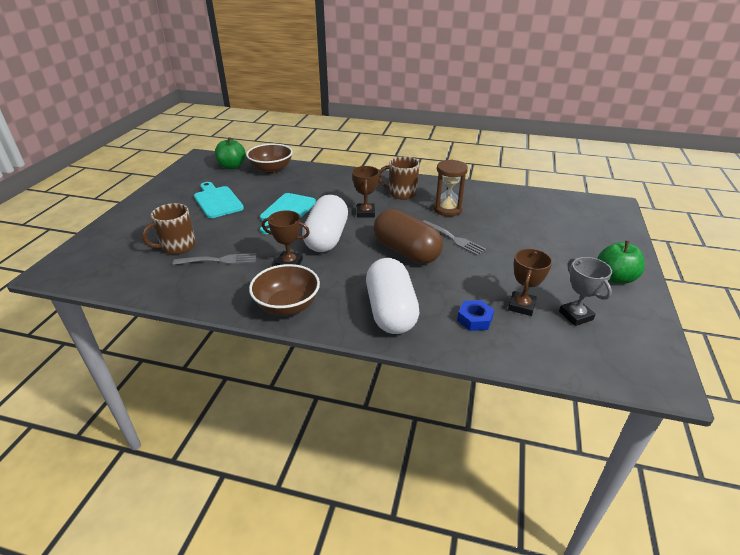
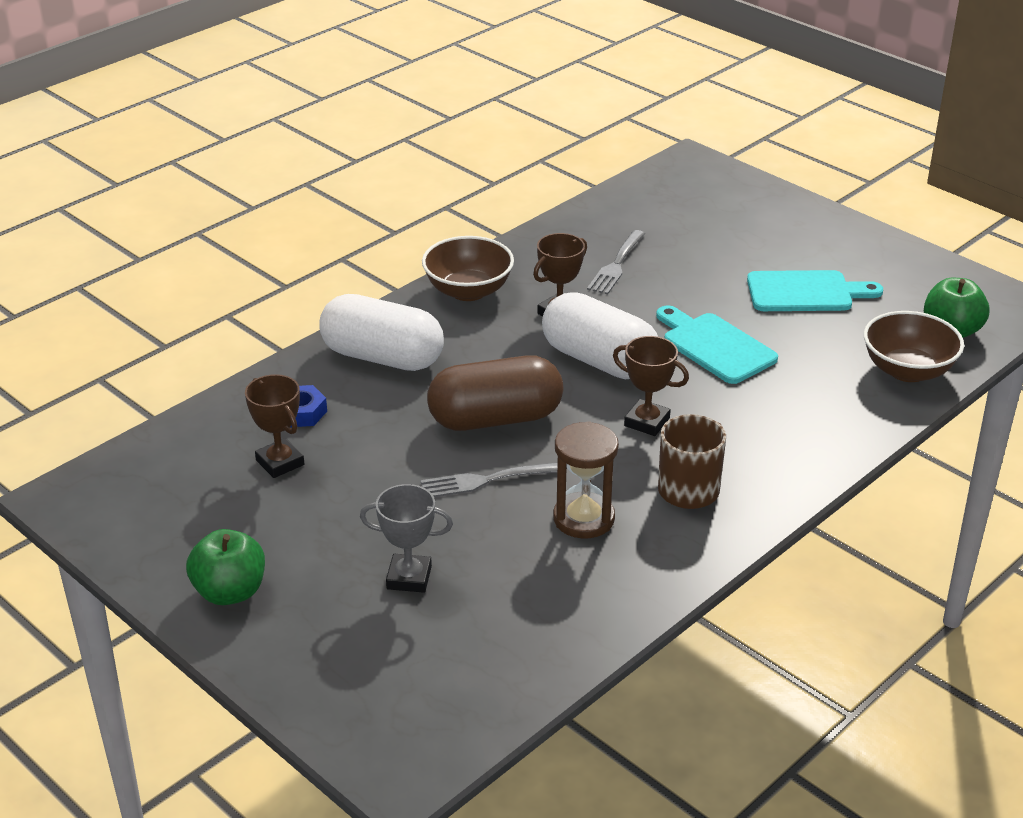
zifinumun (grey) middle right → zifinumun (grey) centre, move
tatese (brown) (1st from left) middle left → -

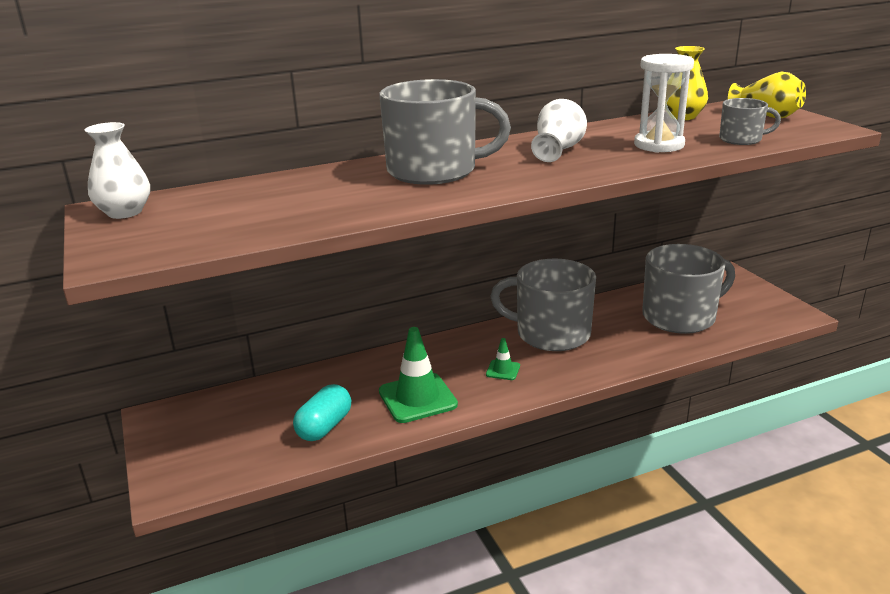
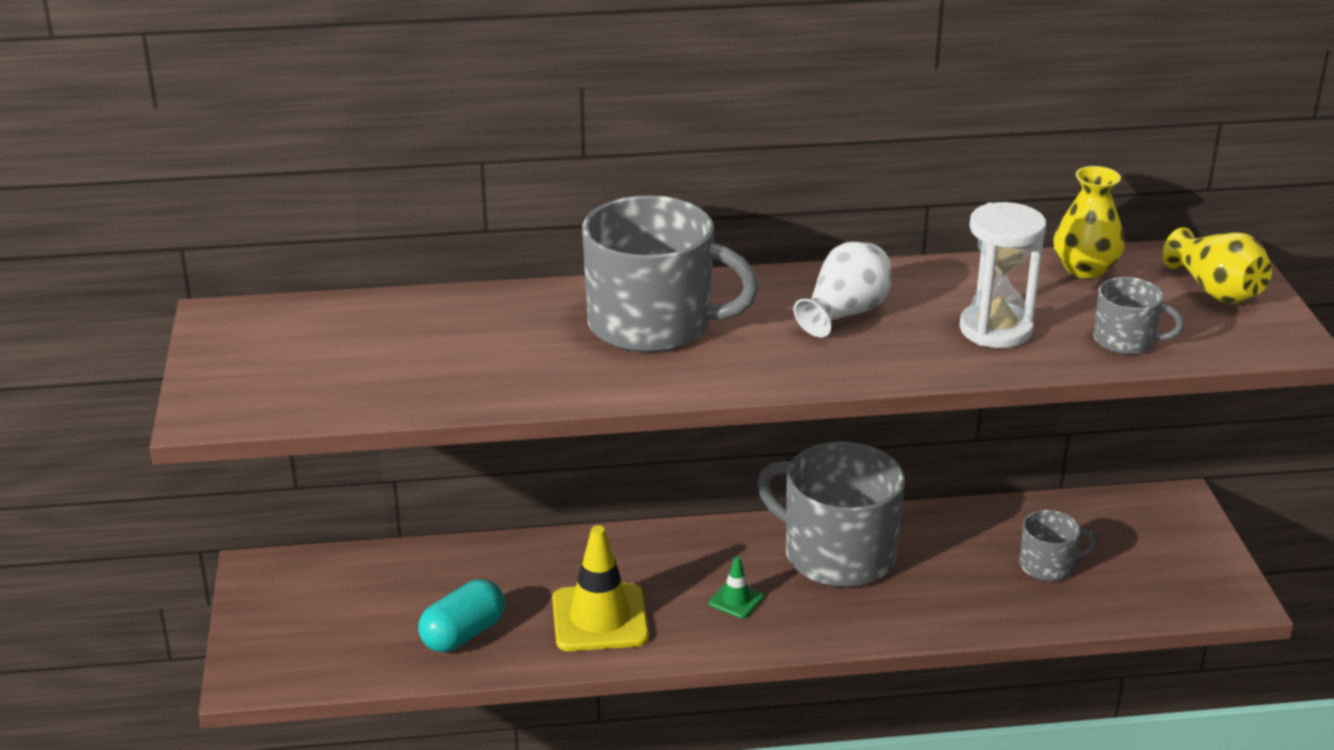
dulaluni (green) (1st from left) centre → dulaluni (yellow) bottom centre
tatese (grey) (3rd from left) middle right → tatese (grey) (3rd from left) bottom right, x0.49
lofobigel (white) (1st from left) top left → -

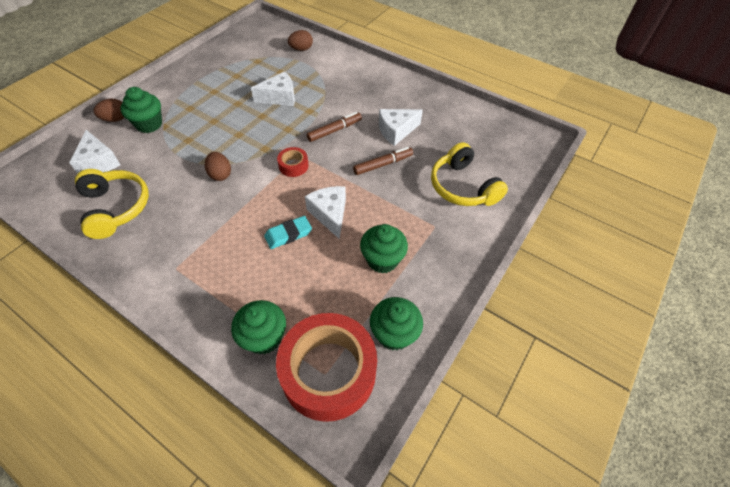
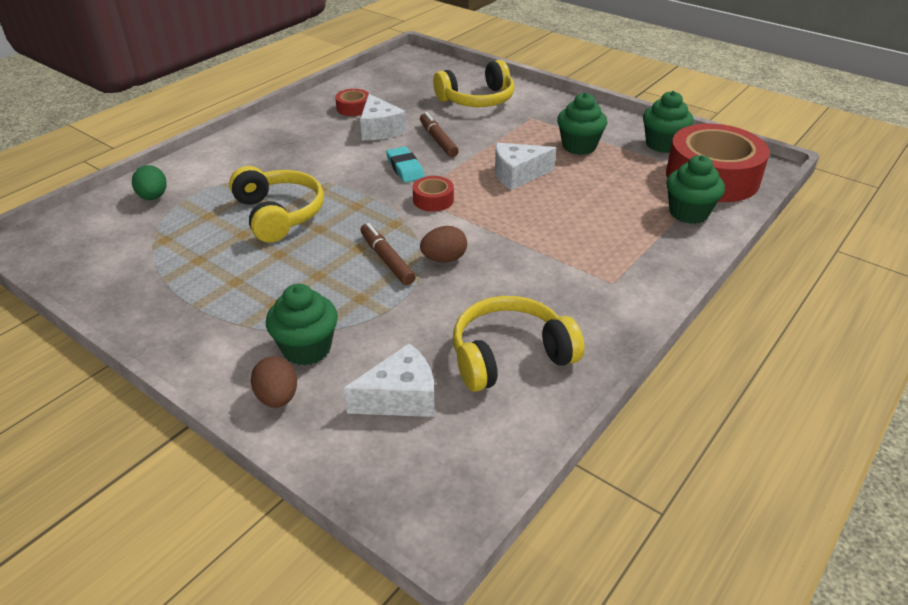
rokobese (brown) (3rd from left) top centre → rokobese (green) top left
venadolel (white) (2nd from left) top centre → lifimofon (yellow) (1st from left) middle left
- → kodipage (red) (1st from left) top centre
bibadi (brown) (1st from left) top centre → bibadi (brown) (1st from left) centre, move
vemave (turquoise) centre → vemave (turquoise) top centre, move

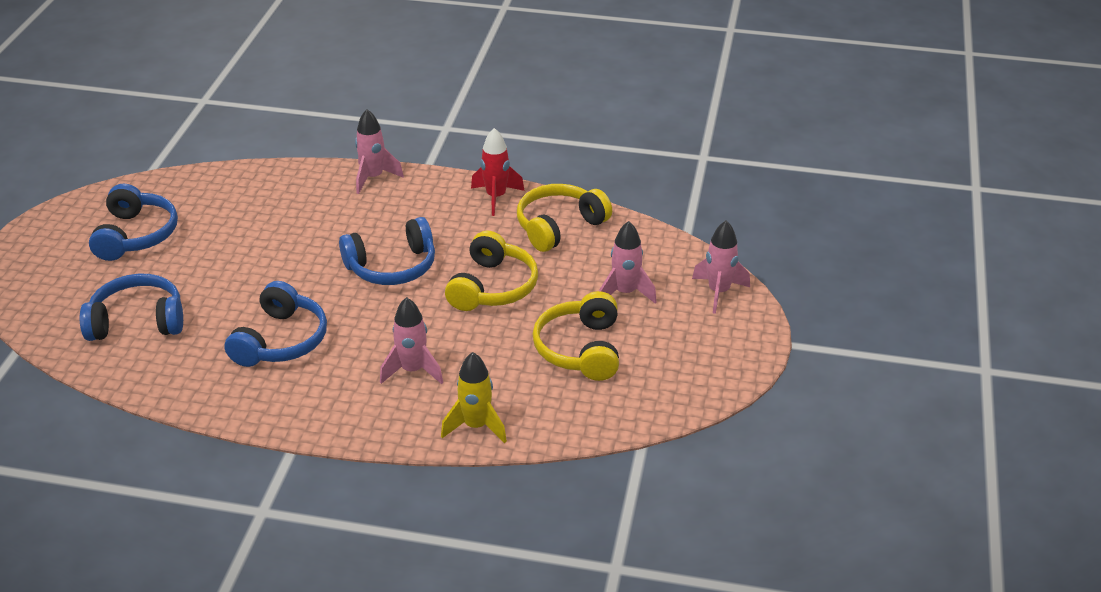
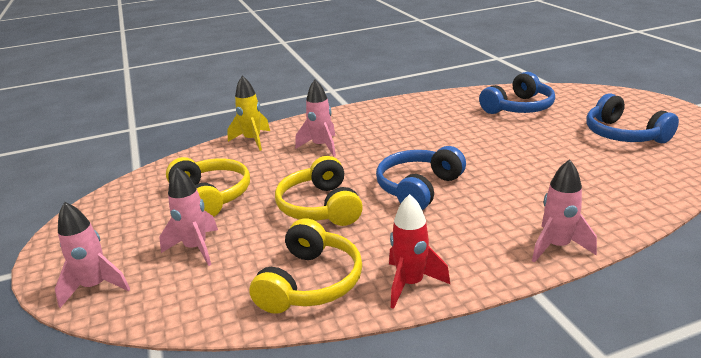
lifimofon (blue) (3rd from left) middle left → -

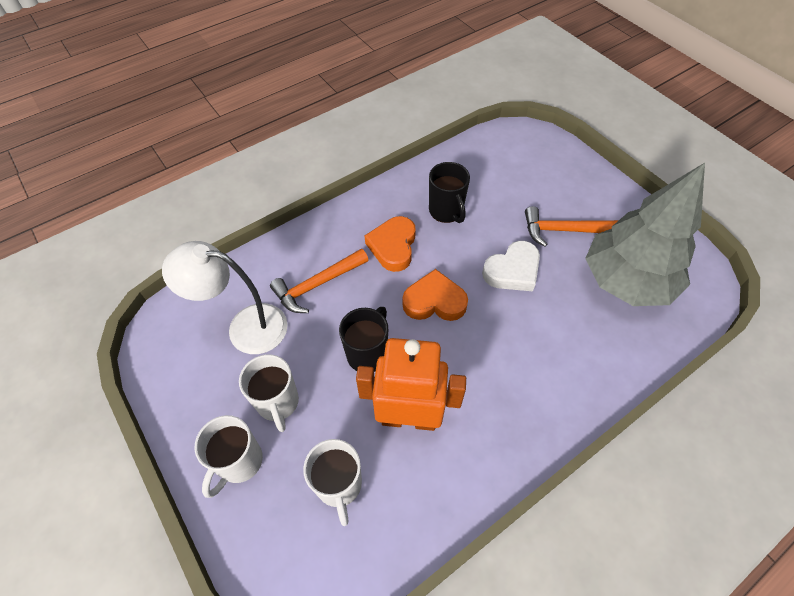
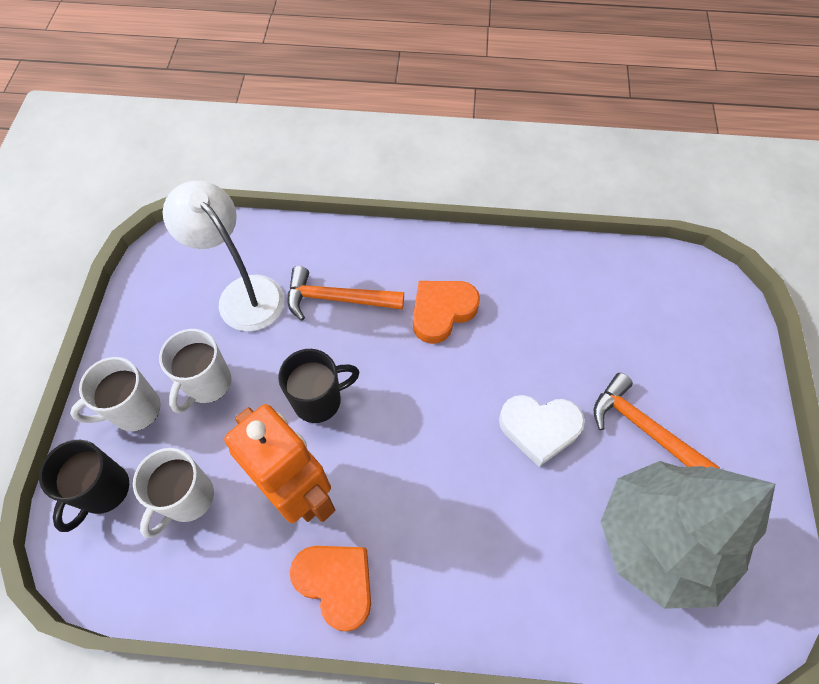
tatese (black) (2nd from left in the first image) top centre → tatese (black) (1st from left) bottom left, move
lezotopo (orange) (2nd from left in the first image) centre → lezotopo (orange) (1st from left) bottom centre, move

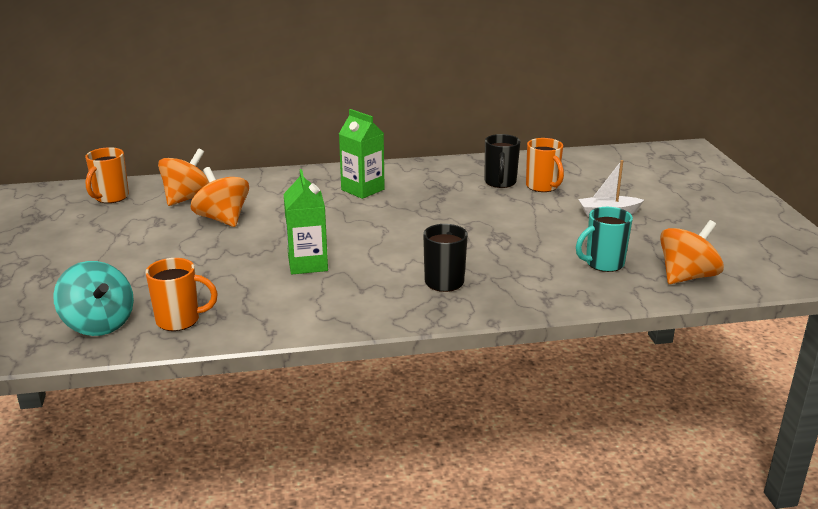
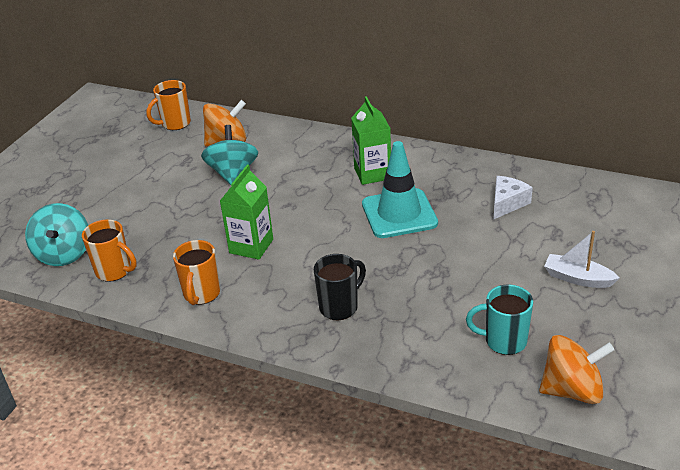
tatese (orange) (3rd from left) top centre → tatese (orange) (3rd from left) middle left, move
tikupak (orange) (2nd from left) middle left → tikupak (turquoise) (2nd from left) top centre
- → dulaluni (turquoise) centre
tatese (black) (2nd from left) top centre → venadolel (white) middle right

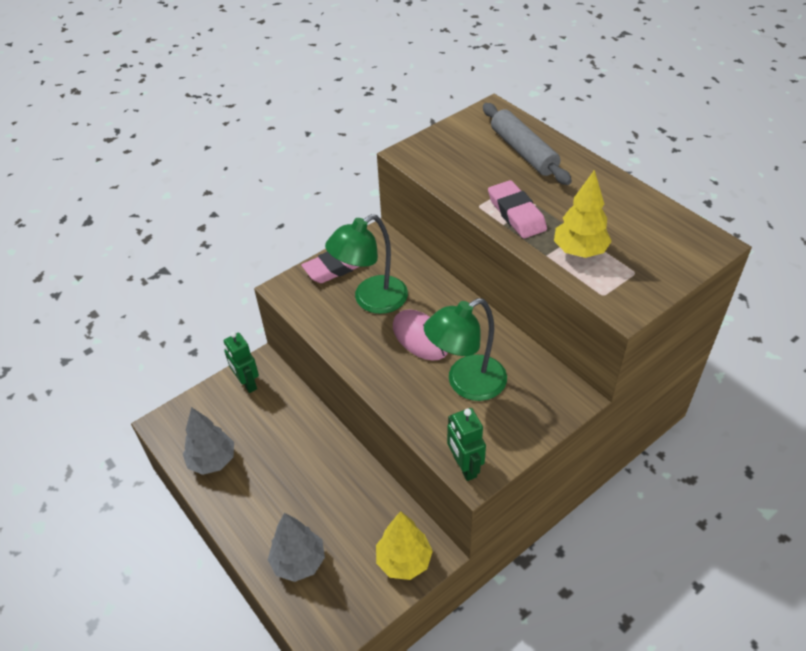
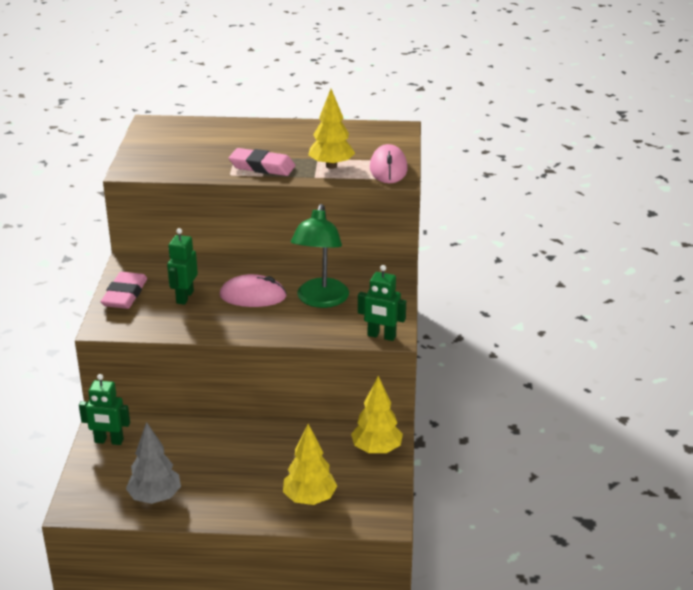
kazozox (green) (1st from left) centre → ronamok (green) (2nd from left) middle left
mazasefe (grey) (2nd from left) bottom centre → mazasefe (yellow) (1st from left) bottom centre
- → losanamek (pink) (2nd from left) top centre
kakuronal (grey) top centre → -

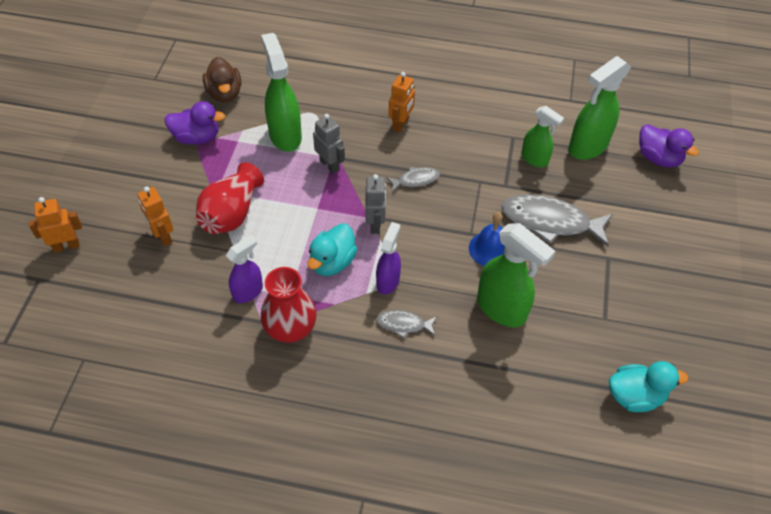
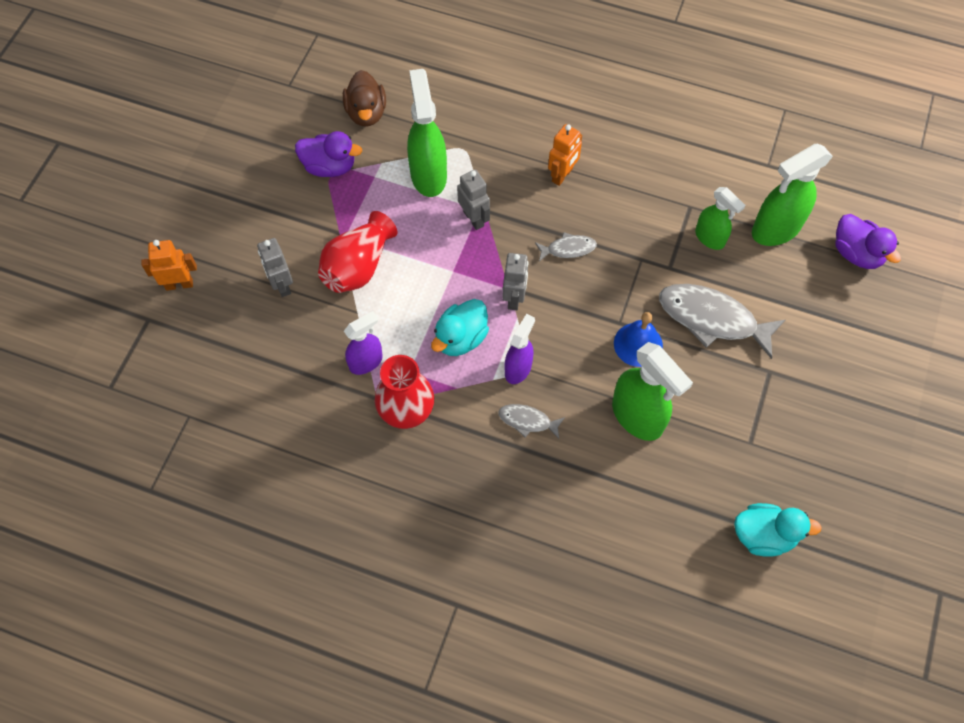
ronamok (orange) (2nd from left) middle left → ronamok (grey) (1st from left) middle left

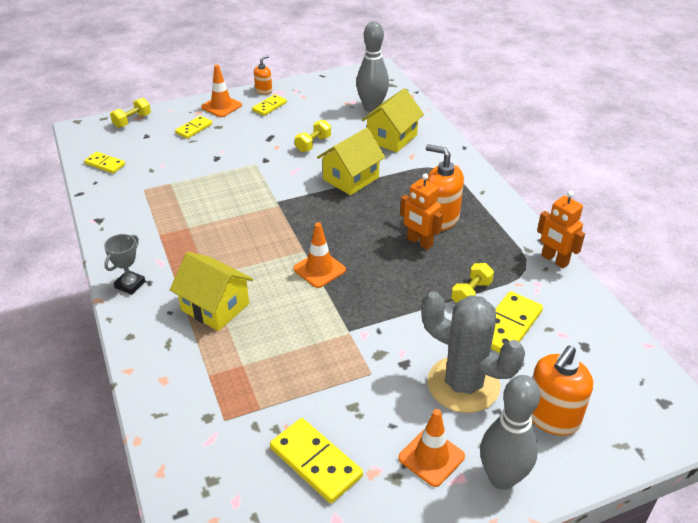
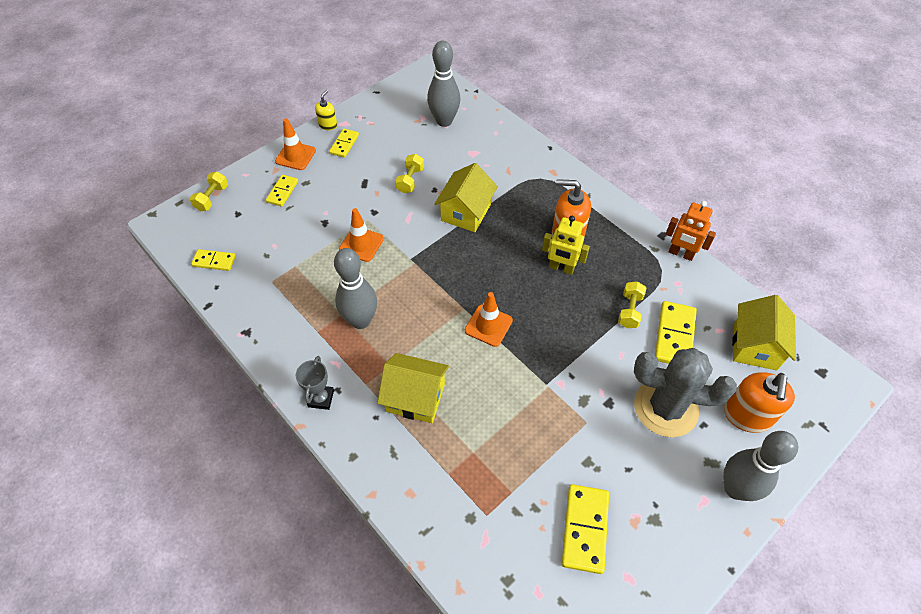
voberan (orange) (1st from left) top centre → voberan (yellow) top centre
- → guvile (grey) (1st from left) centre
dulaluni (orange) (3rd from left in the first image) bottom centre → dulaluni (orange) (2nd from left) centre, move
ronamok (orange) (1st from left) centre → ronamok (yellow) centre
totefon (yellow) (4th from left) bottom centre, 75 degrees clockwise
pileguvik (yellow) (3rd from left) top centre → pileguvik (yellow) (3rd from left) middle right, move

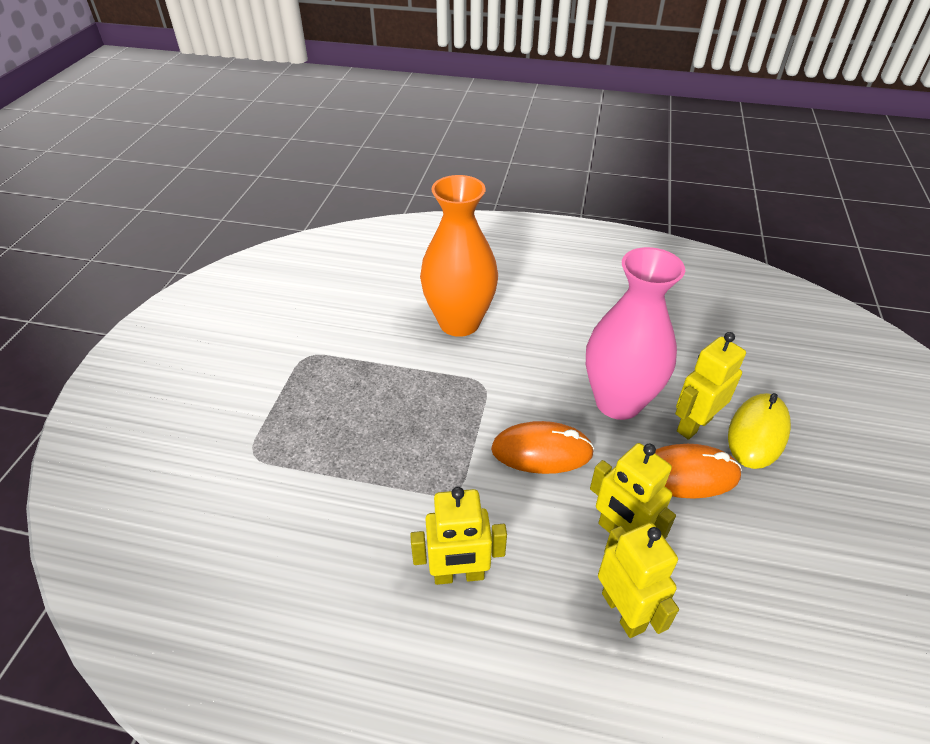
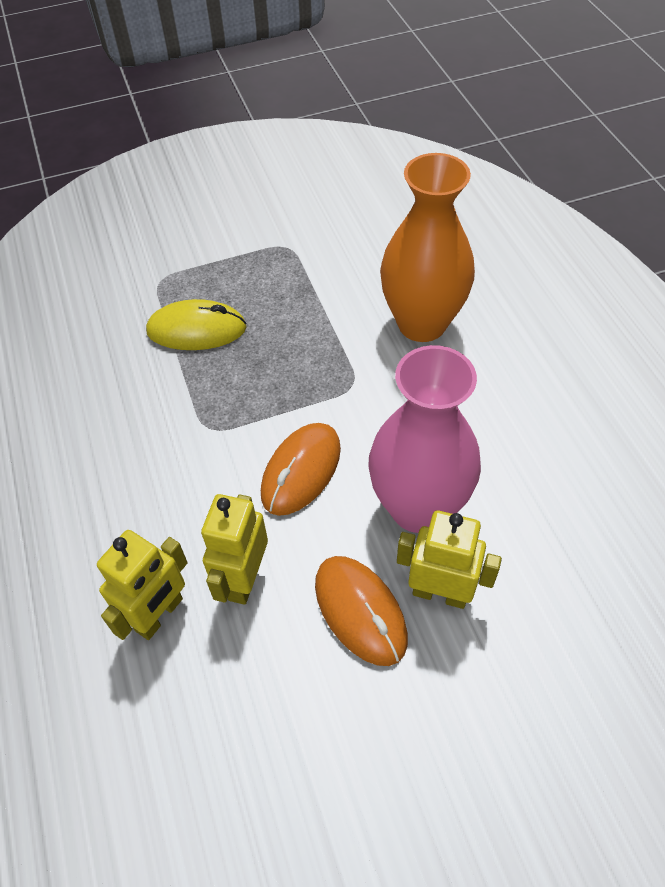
losanamek (yellow) middle right → losanamek (yellow) middle left, move
losanamek (orange) (1st from left) centre, 60 degrees clockwise
ronamok (yellow) (1st from left) bottom centre → -

